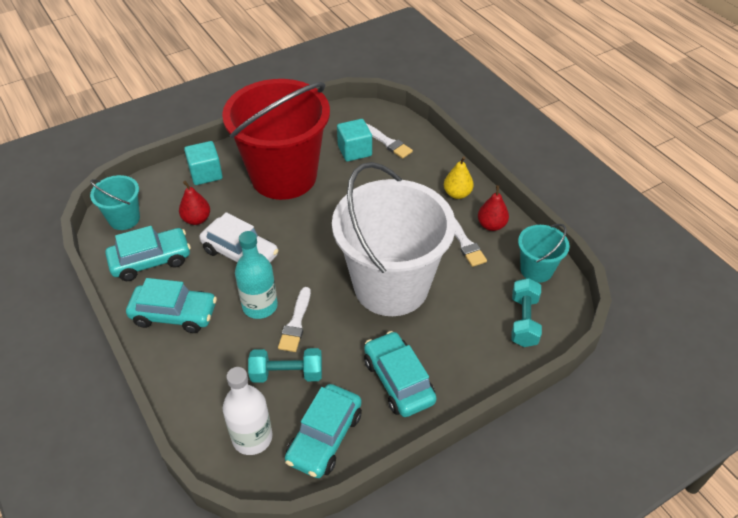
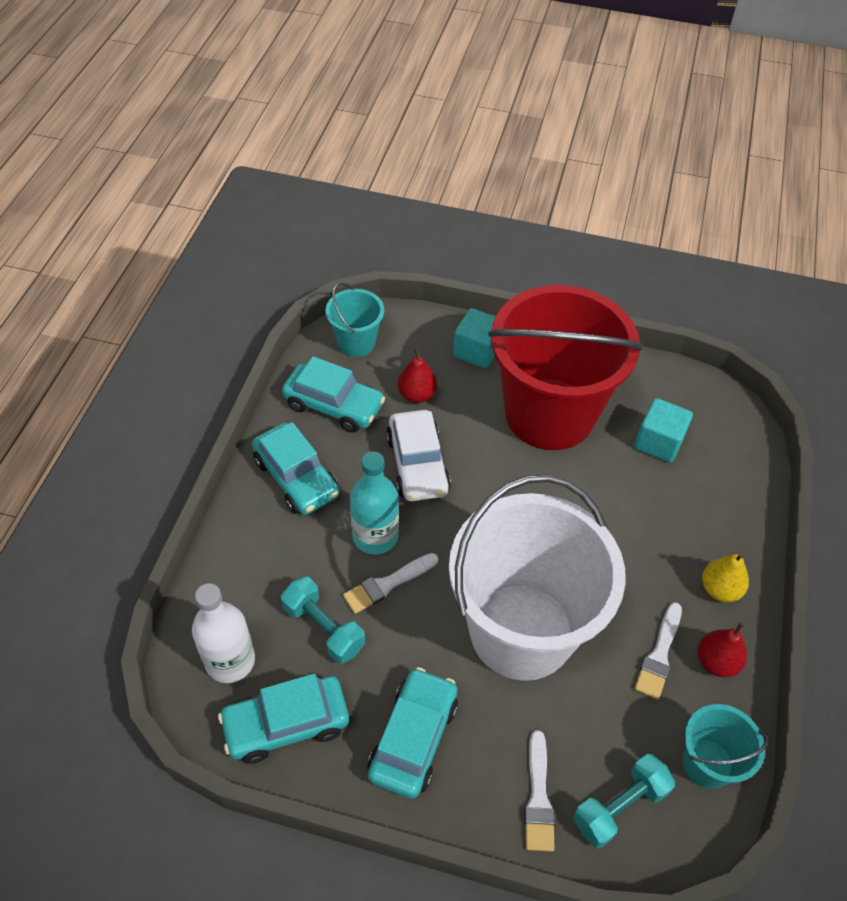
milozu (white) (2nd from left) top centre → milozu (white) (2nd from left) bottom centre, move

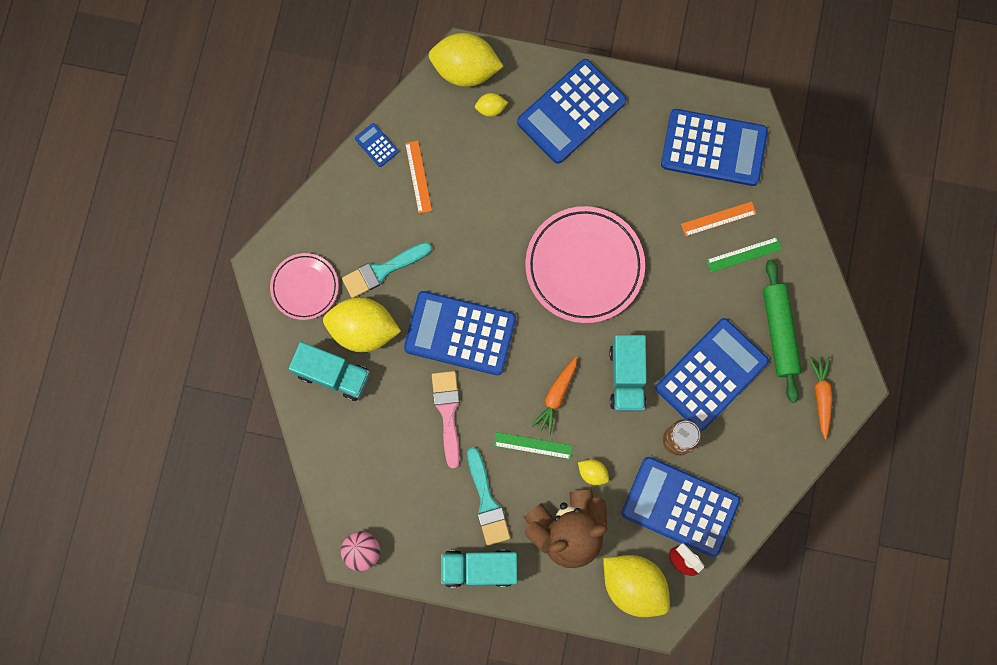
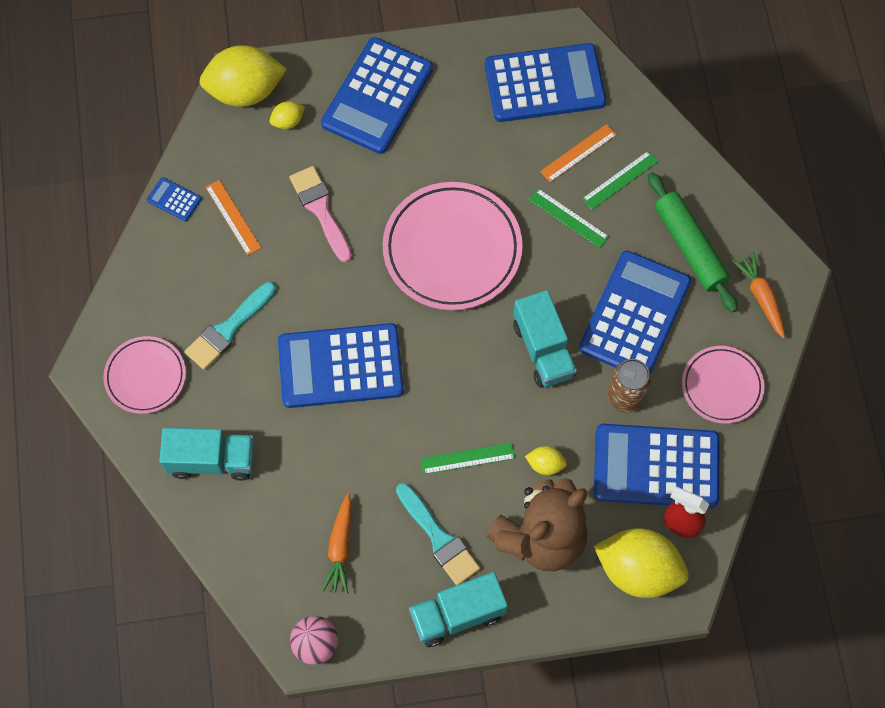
milozu (pink) centre → milozu (pink) top centre, move
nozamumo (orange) (1st from left) centre → nozamumo (orange) (1st from left) bottom centre, move
- → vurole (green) (2nd from left) top centre
- → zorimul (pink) (3rd from left) middle right
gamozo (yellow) (1st from left) centre → -

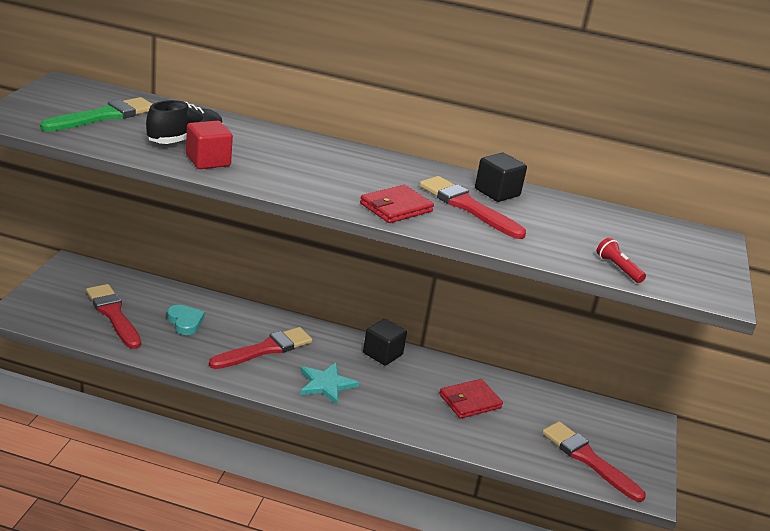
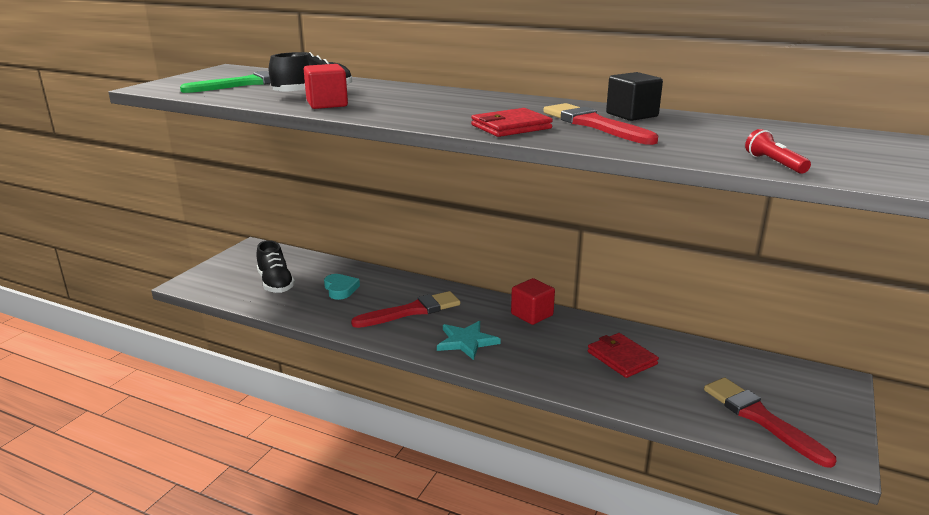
milozu (red) (1st from left) middle left → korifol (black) (1st from left) middle left
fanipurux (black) (1st from left) centre → fanipurux (red) (2nd from left) centre
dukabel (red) (2nd from left) bottom centre → dukabel (red) (2nd from left) bottom right, 75 degrees clockwise

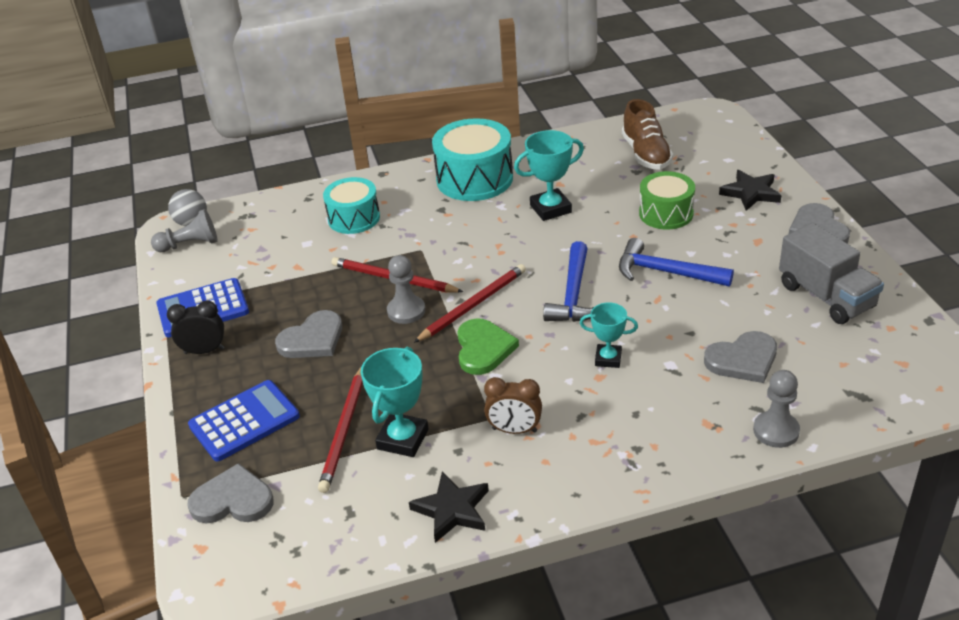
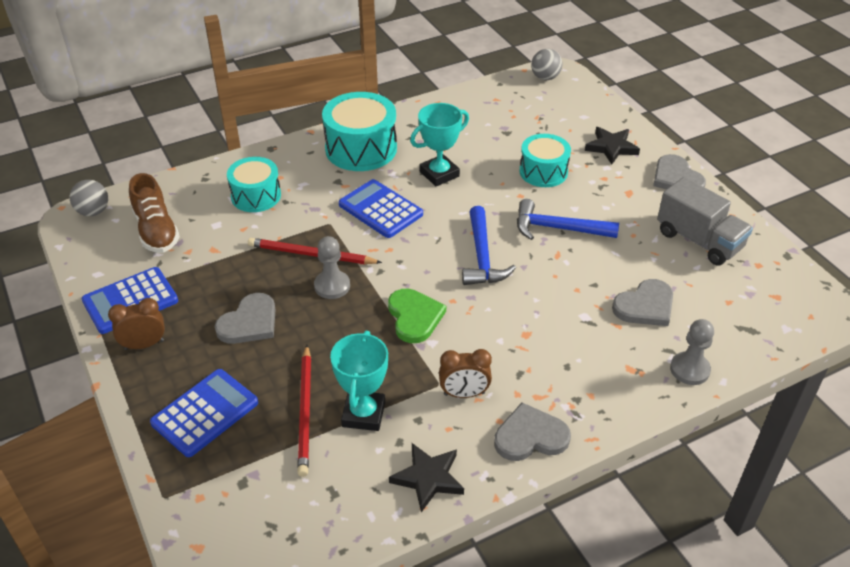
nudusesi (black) middle left → nudusesi (brown) (1st from left) middle left
korifol (brown) top right → korifol (brown) middle left, move
- → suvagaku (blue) (3rd from left) centre
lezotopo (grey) (1st from left in the first image) bottom left → lezotopo (grey) (2nd from left) bottom centre, move
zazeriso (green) top right → zazeriso (turquoise) (3rd from left) top centre
- → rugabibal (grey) (2nd from left) top centre
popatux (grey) (1st from left) middle left → -
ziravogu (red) (3rd from left) centre → -
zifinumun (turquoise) (3rd from left) centre → -

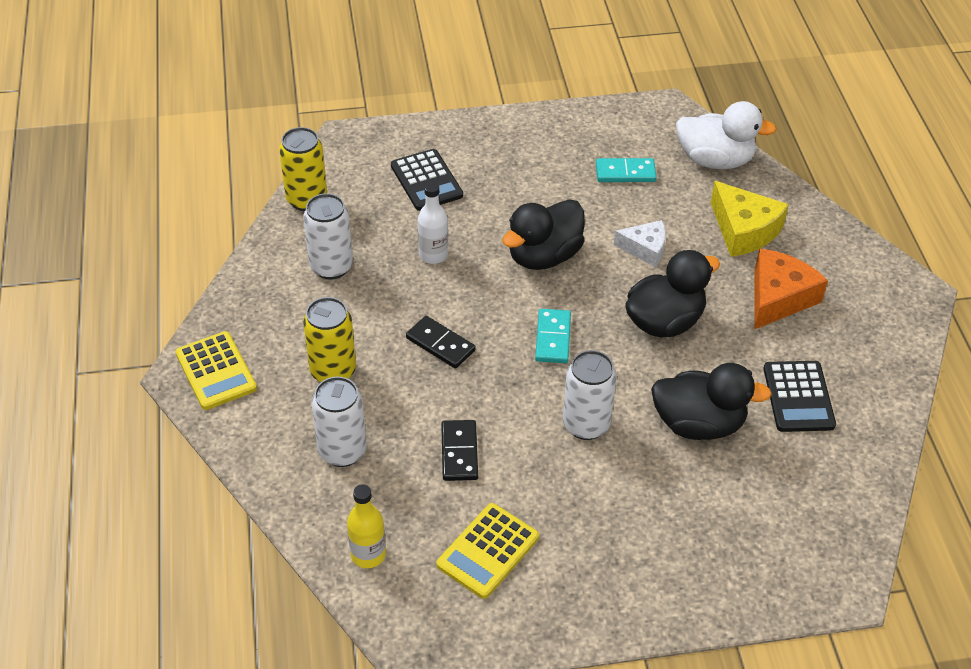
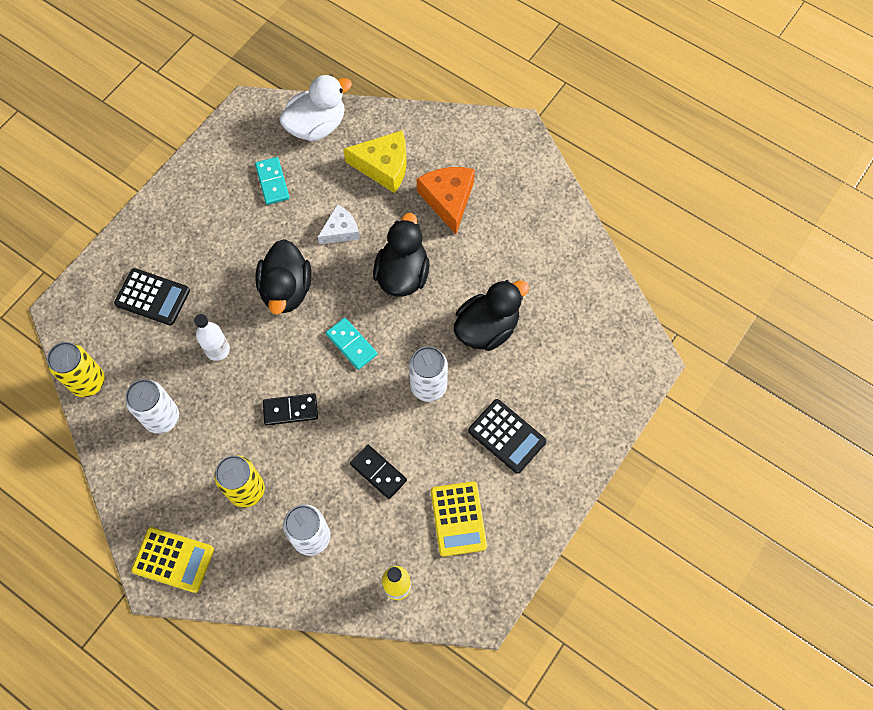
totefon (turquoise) (2nd from left in the first image) top centre → totefon (turquoise) (1st from left) top left, 60 degrees counterclockwise
suvagaku (black) (2nd from left) middle right → suvagaku (black) (2nd from left) centre, move

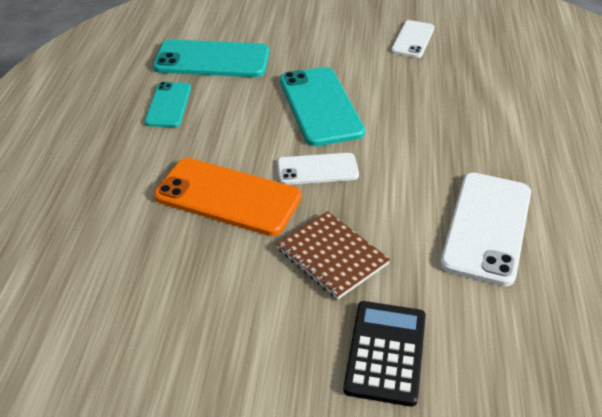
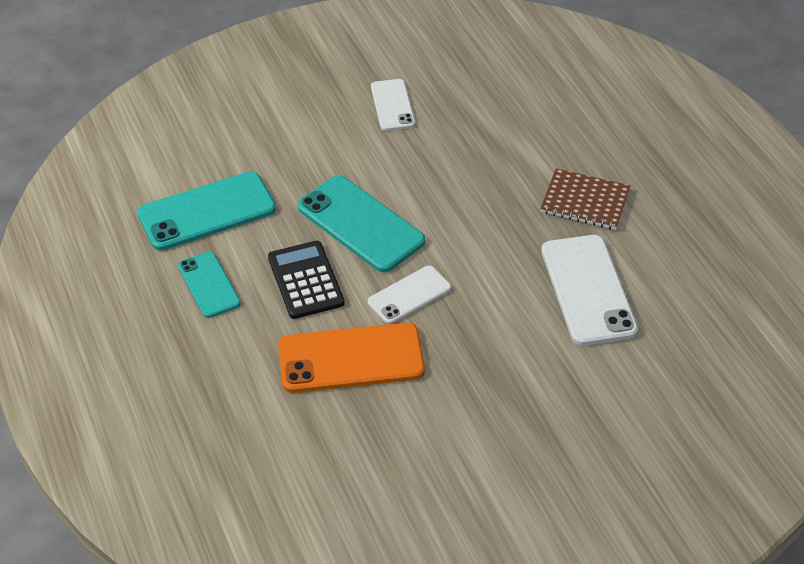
suvagaku (black) bottom centre → suvagaku (black) centre, move
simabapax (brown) centre → simabapax (brown) middle right, move

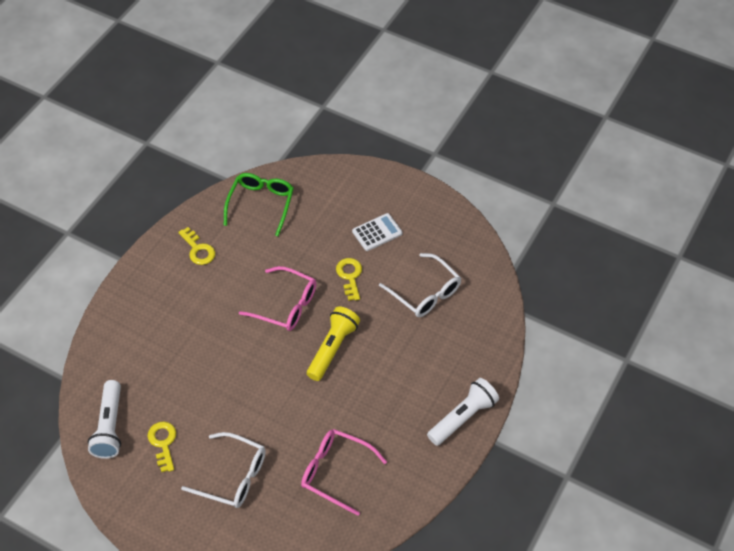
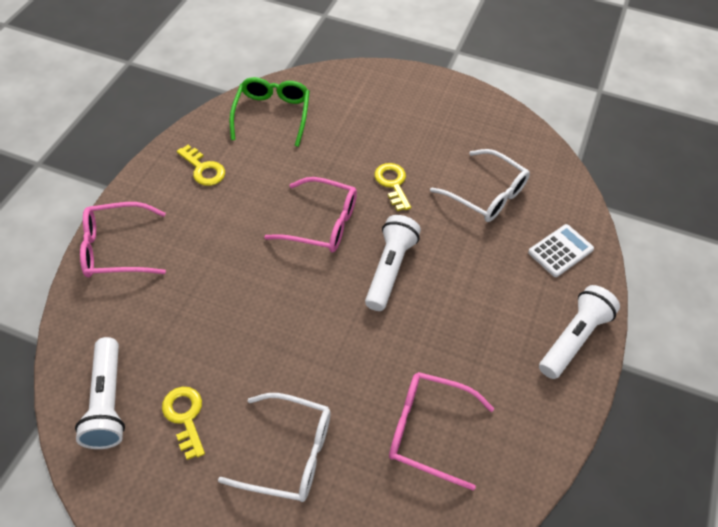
- → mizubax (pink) (1st from left) middle left
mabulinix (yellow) centre → mabulinix (white) (2nd from left) centre
suvagaku (white) centre → suvagaku (white) middle right, move

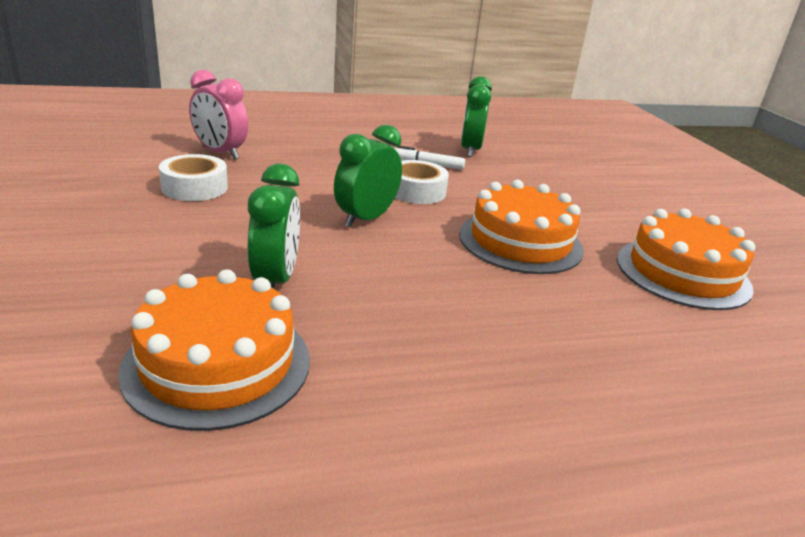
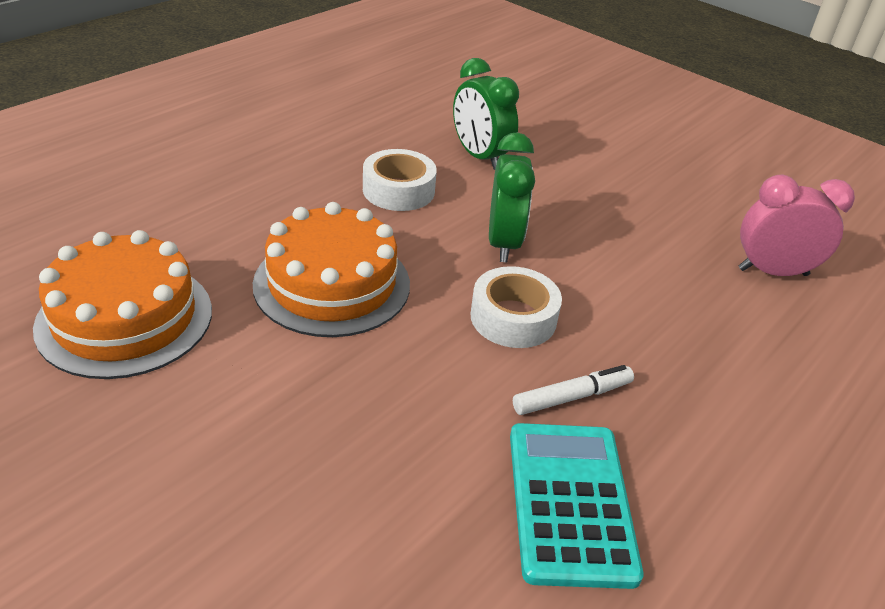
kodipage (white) (1st from left) top left → kodipage (white) (1st from left) top centre, move
nudusesi (green) (3rd from left) top centre → suvagaku (turquoise) bottom centre
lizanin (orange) (1st from left) middle left → -

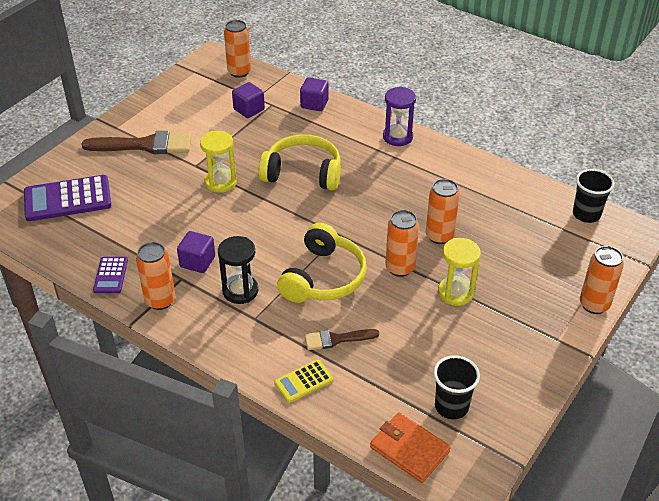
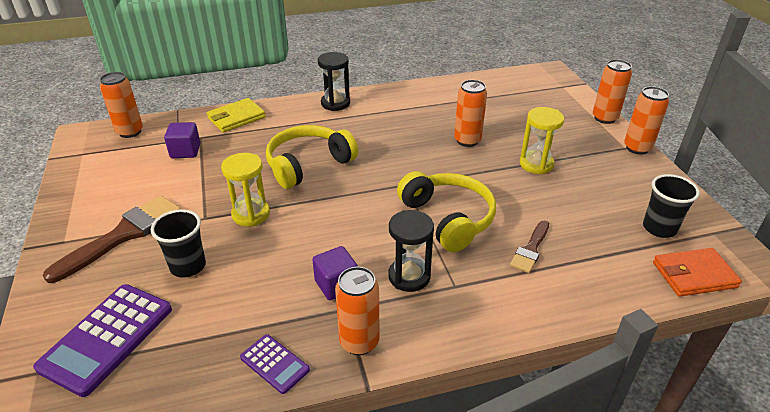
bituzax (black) (2nd from left in the first image) middle right → bituzax (black) (1st from left) middle left, move
fanipurux (purple) (3rd from left) top centre → dukabel (yellow) top left
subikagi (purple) top centre → subikagi (black) (1st from left) top centre
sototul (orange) (3rd from left in the first image) centre → sototul (orange) (5th from left) top right, move
suvagaku (yellow) bottom centre → -

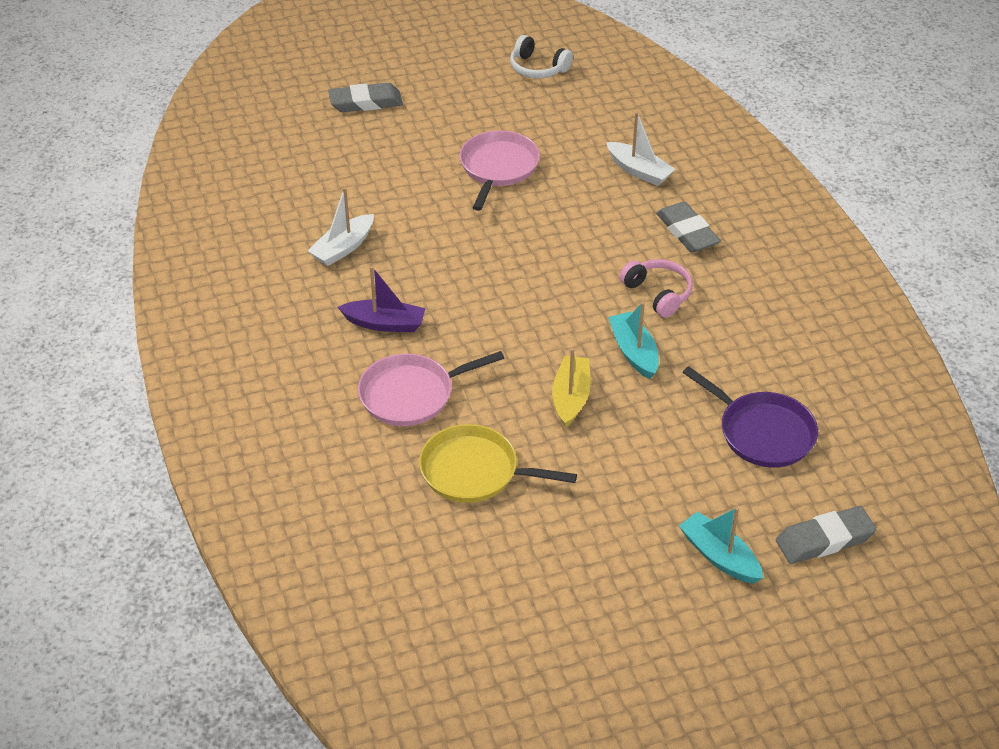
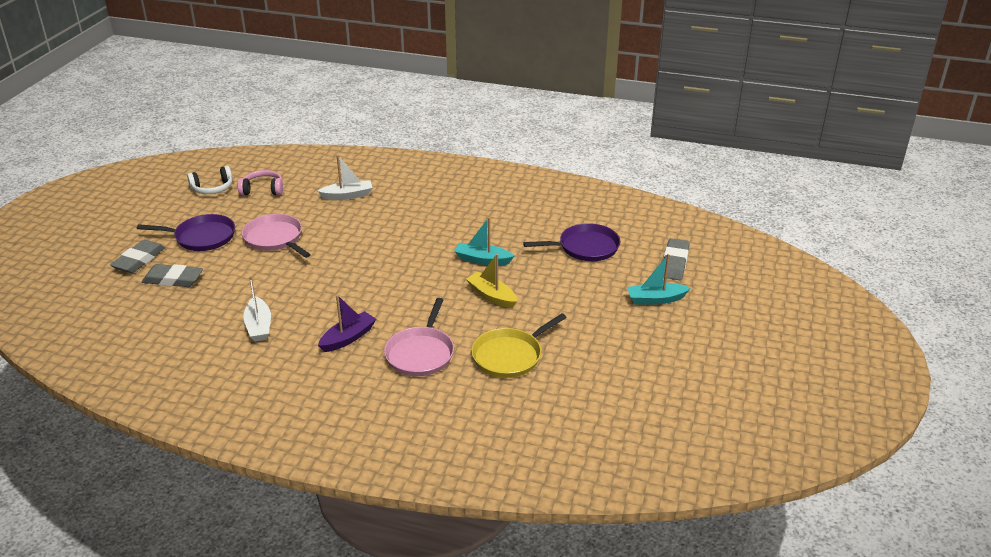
- → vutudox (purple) (1st from left) middle left
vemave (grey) (2nd from left) top right → vemave (grey) (2nd from left) middle left, move
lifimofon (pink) centre → lifimofon (pink) top left, move

